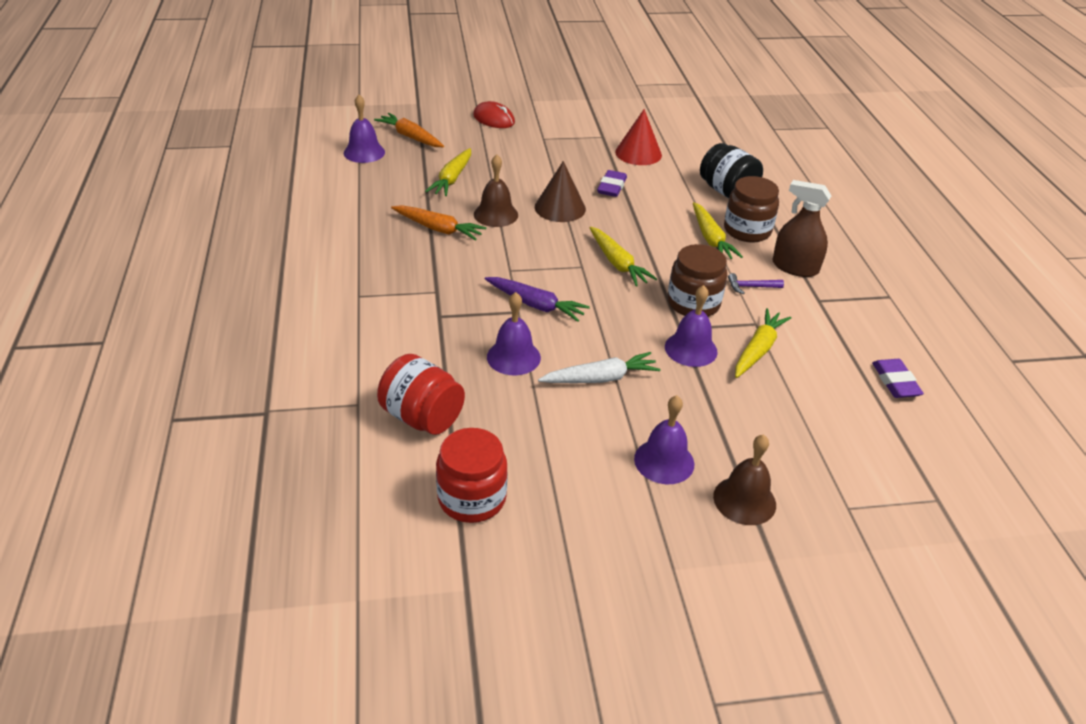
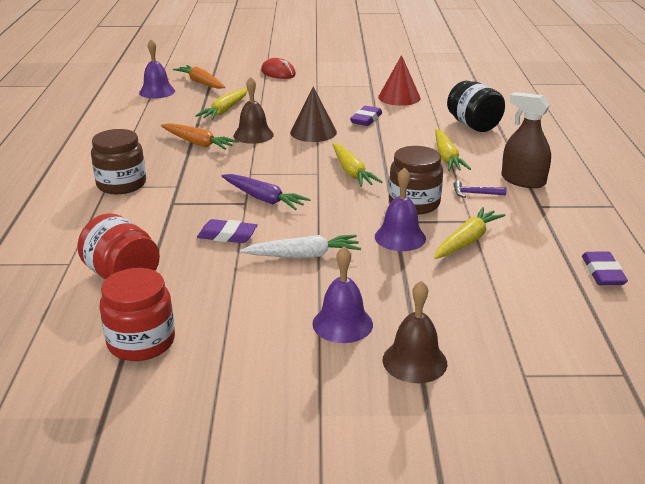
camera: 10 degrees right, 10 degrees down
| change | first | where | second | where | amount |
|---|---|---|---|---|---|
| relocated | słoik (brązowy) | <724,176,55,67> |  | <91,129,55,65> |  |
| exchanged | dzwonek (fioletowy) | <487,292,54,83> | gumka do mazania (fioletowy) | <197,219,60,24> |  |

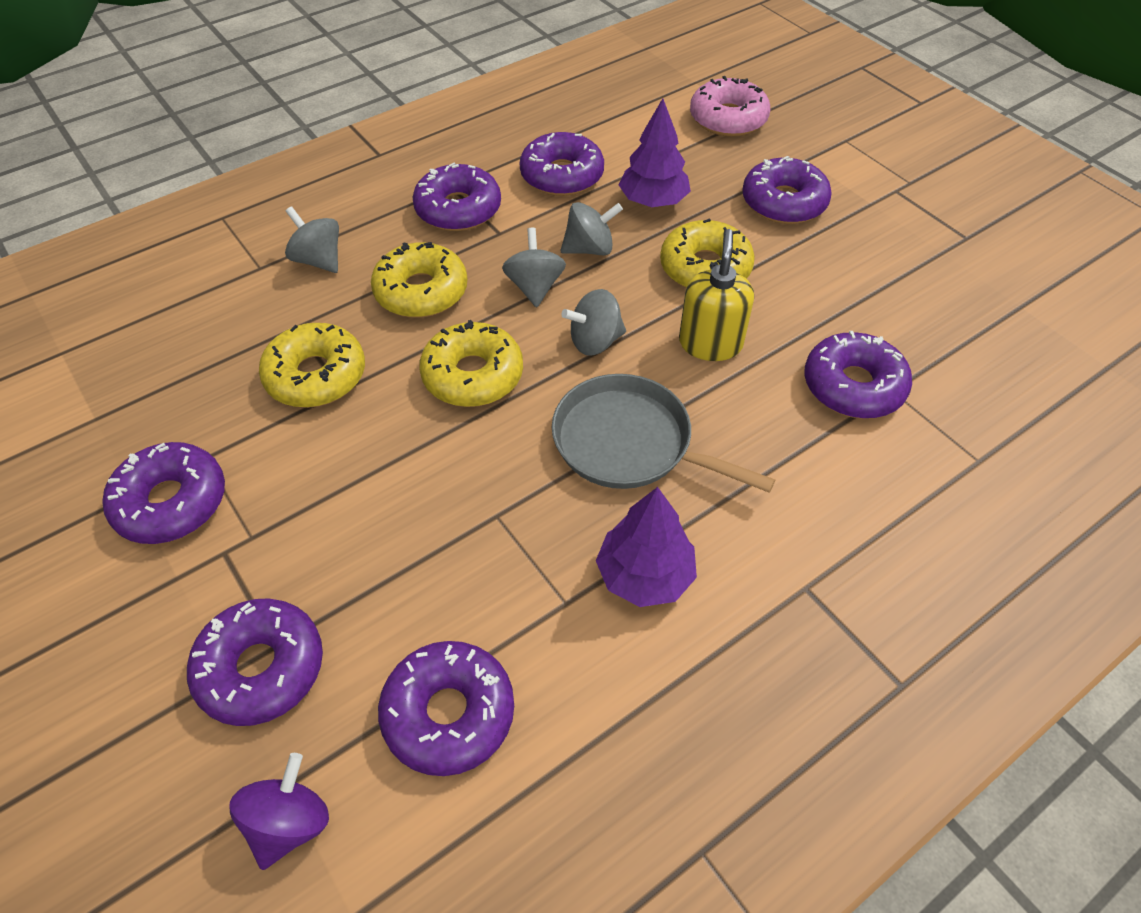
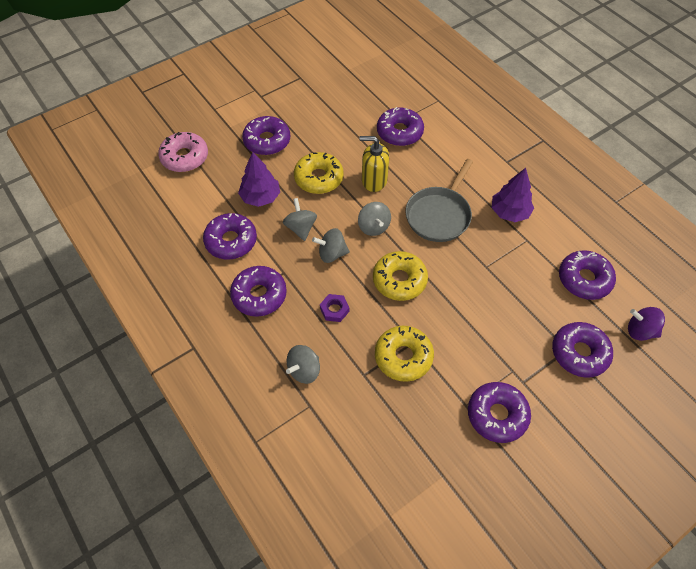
camera: 90 degrees left, 5 degrees up
| change | first | where | second | where | amount |
|---|---|---|---|---|---|
| exchanged | donut (żółty) | <371,242,96,76> | nakrętka (fioletowy) | <320,294,29,28> |  |

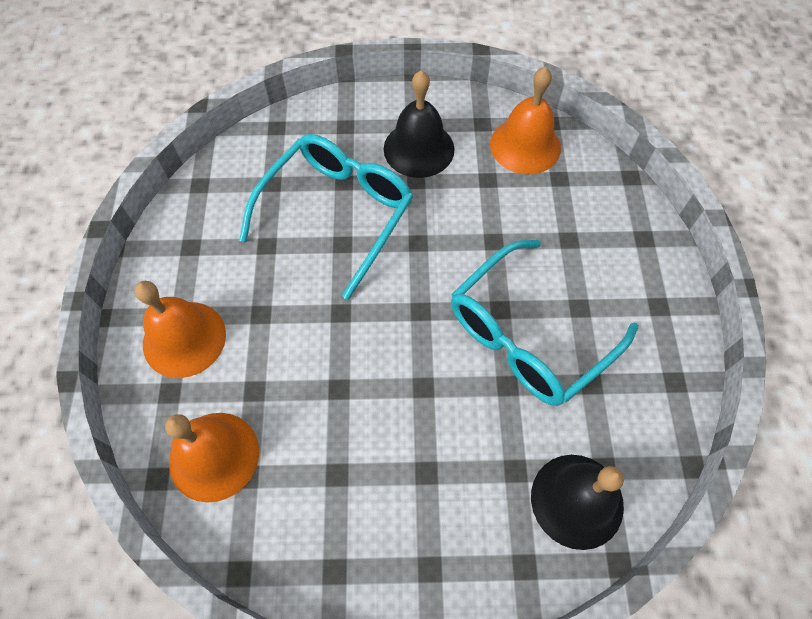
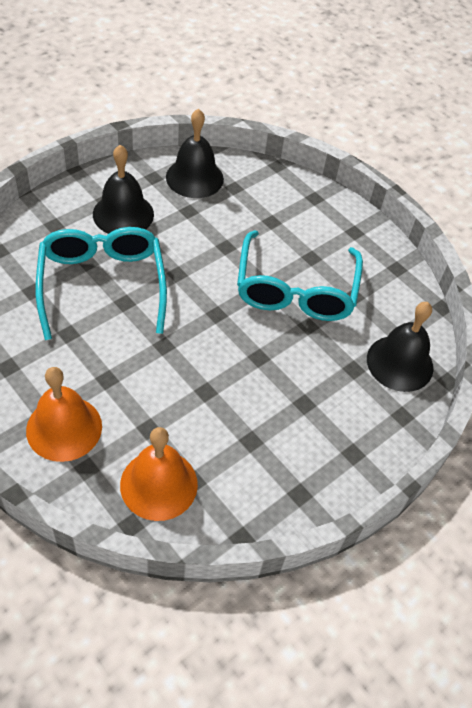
camera: 45 degrees left, 10 degrees down
| change | first | where | second | where | amount |
|---|---|---|---|---|---|
| colour | dzwonek (pomarańczowy) | <490,67,71,108> | dzwonek (czarny) | <166,108,58,90> |  |

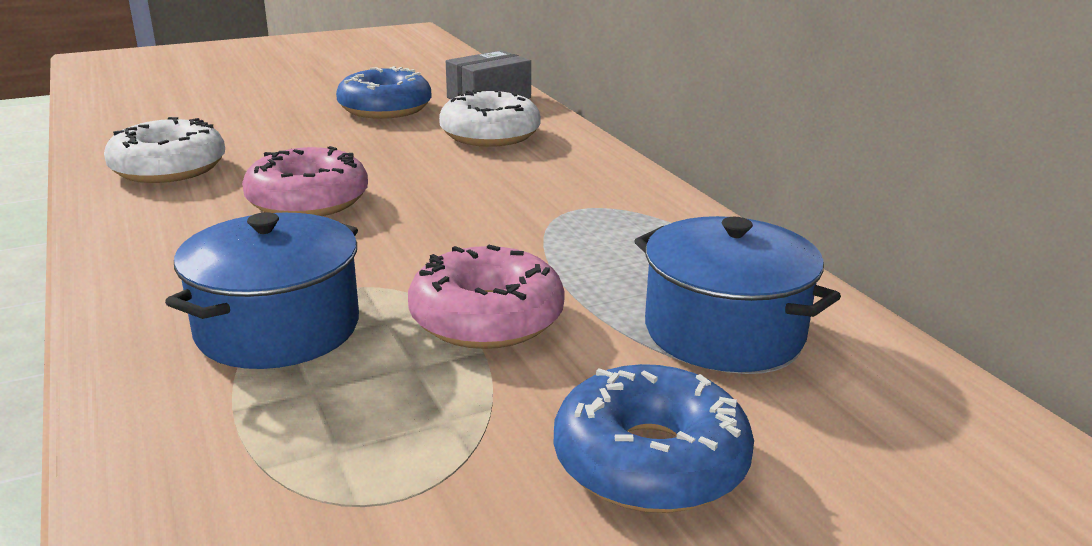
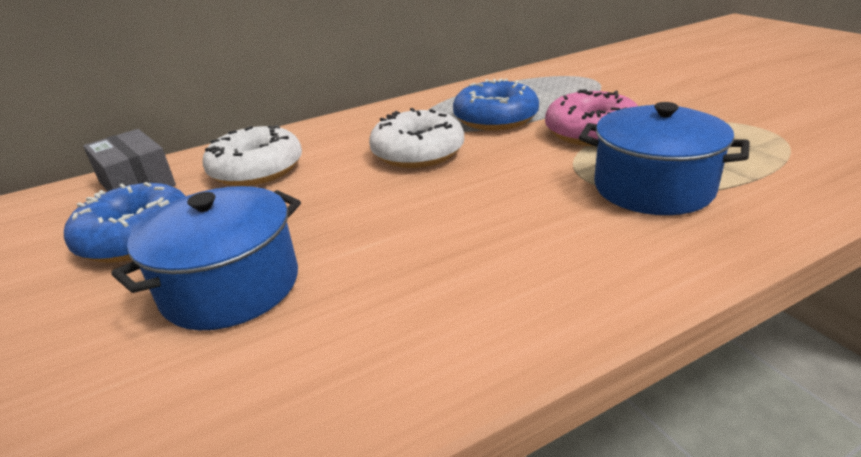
camera: 90 degrees left, 5 degrees up
| change | first | where | second | where | amount |
|---|---|---|---|---|---|
| relocated | garnek (niebieski) | <635,216,206,156> |  | <111,186,190,144> |  |
| relocated | donut (biały) | <104,117,121,66> |  | <369,108,95,60> |  |
| relocated | donut (niebieski) | <554,364,200,149> |  | <453,79,86,51> |  |
| missing | donut (różowy) | <242,146,126,70> |  |  |  |

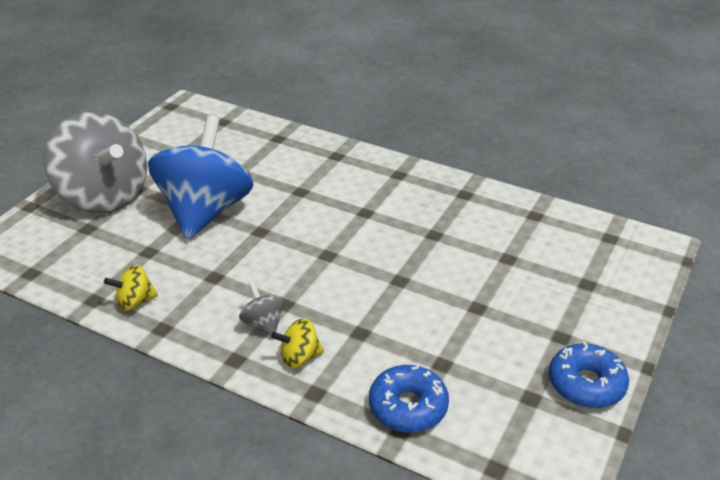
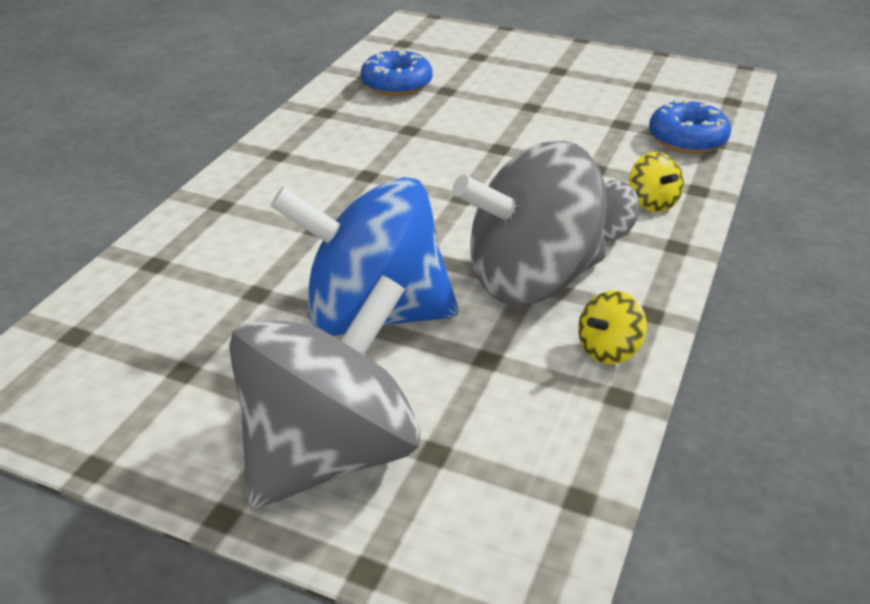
camera: 95 degrees left, 0 degrees up
| change | first | where | second | where | amount |
|---|---|---|---|---|---|
| relocated | donut (niebieski) | <549,341,80,67> |  | <361,48,72,48> |  |
| appeared |  |  | bączek (szary) | <452,141,155,164> |  |
| spun | bączek (żółty) | <104,265,54,46> |  | <578,290,69,74> | 75 degrees clockwise |

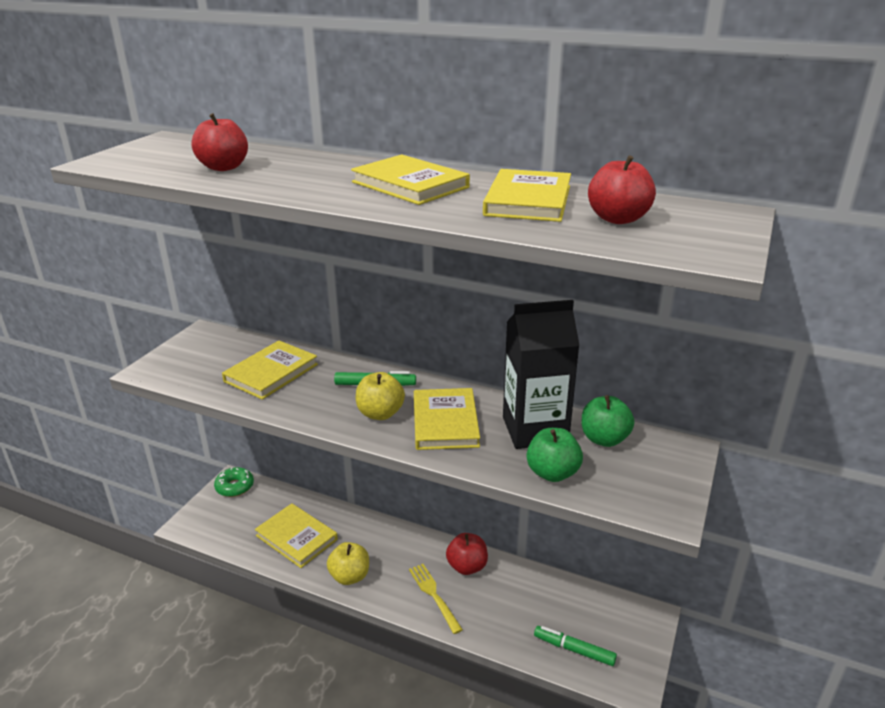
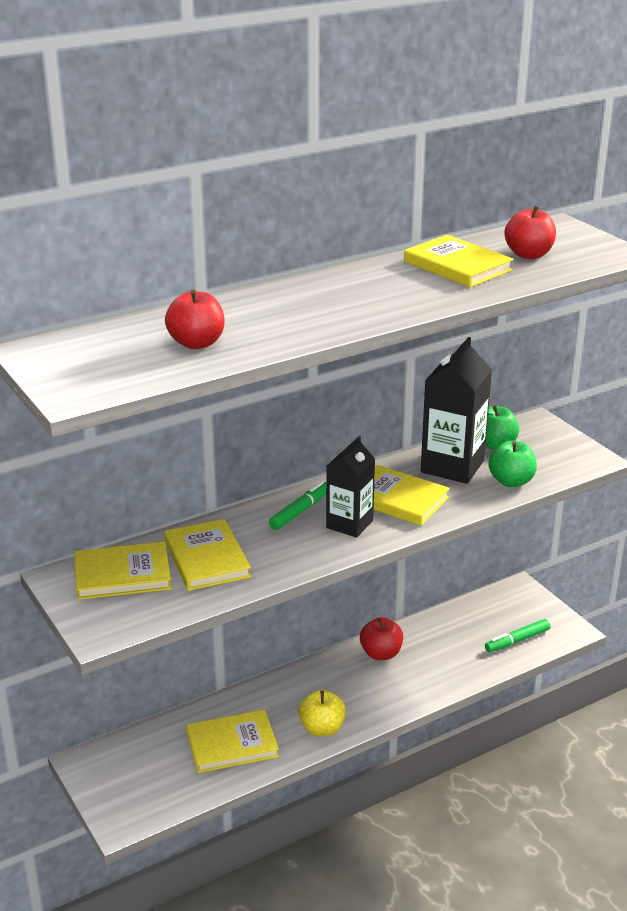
camera: 55 degrees left, 0 degrees up
| change | first | where | second | where | amount |
|---|---|---|---|---|---|
| relocated | książka (żółty) | <351,154,119,51> |  | <75,542,96,58> |  |
| exchanged | jabłko (żółty) | <356,372,49,48> | karton mleka (czarny) | <326,436,49,102> |  |
| missing | donut (zielony) | <214,467,40,30> |  |  |  |
| missing | widelec (żółty) | <409,564,54,70> |  |  |  |

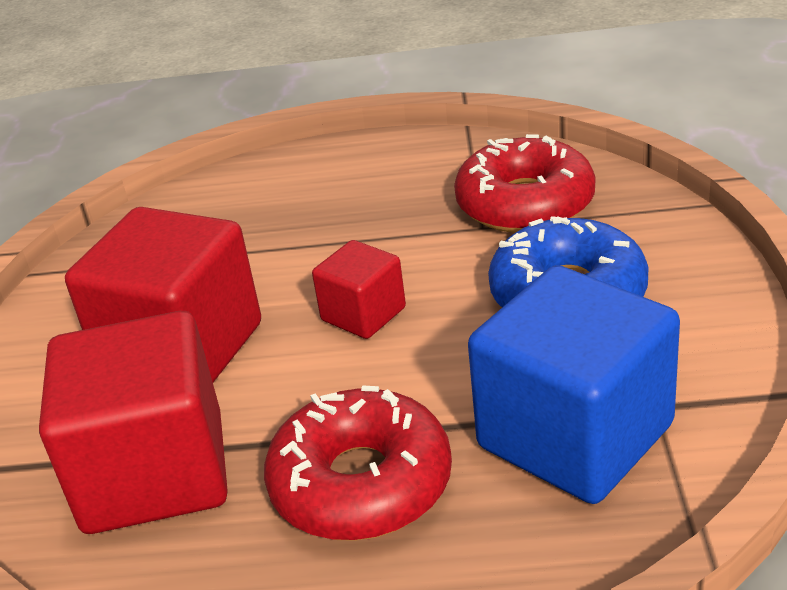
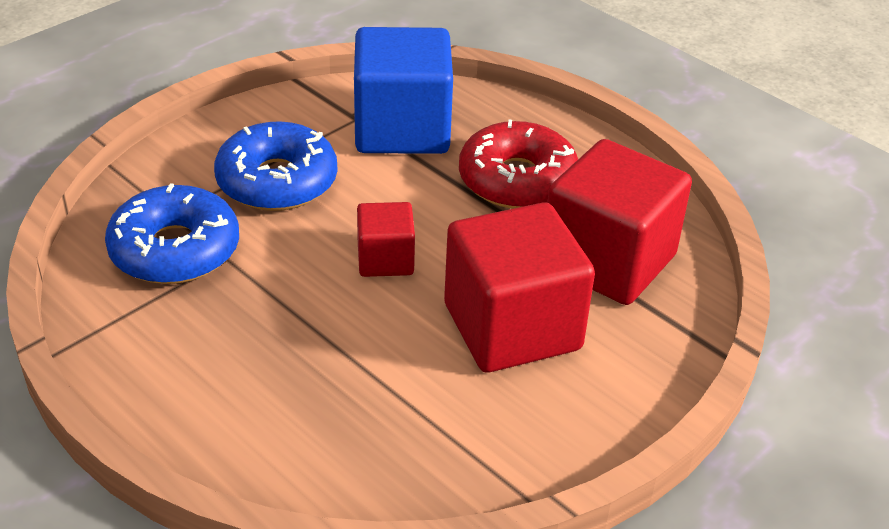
camera: 140 degrees left, 5 degrees up
| change | first | where | second | where | amount |
|---|---|---|---|---|---|
| colour | donut (czerwony) | <454,134,141,99> | donut (niebieski) | <105,183,134,101> |  |

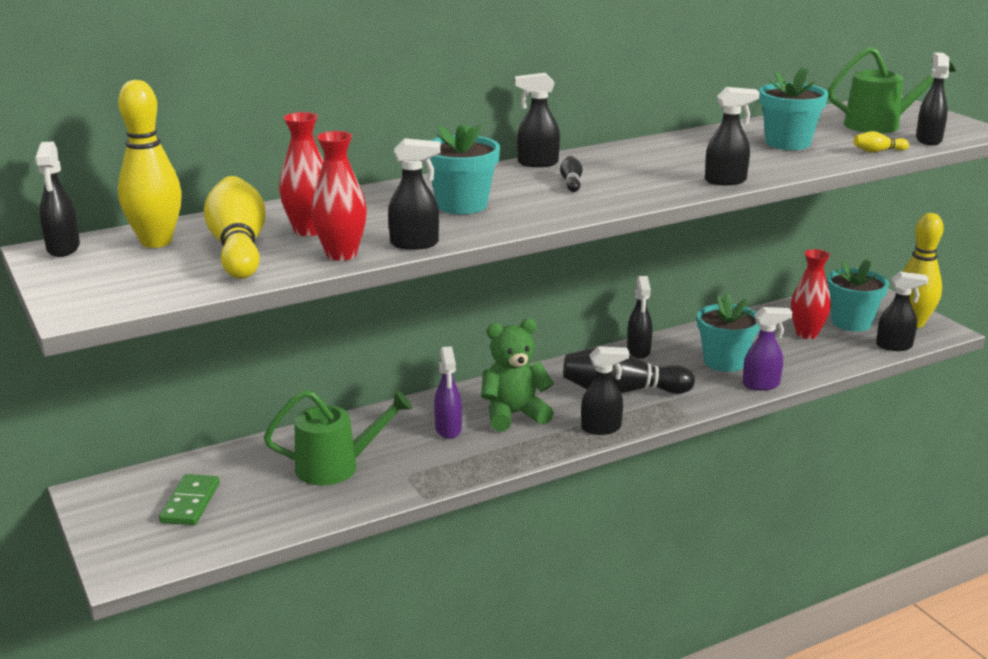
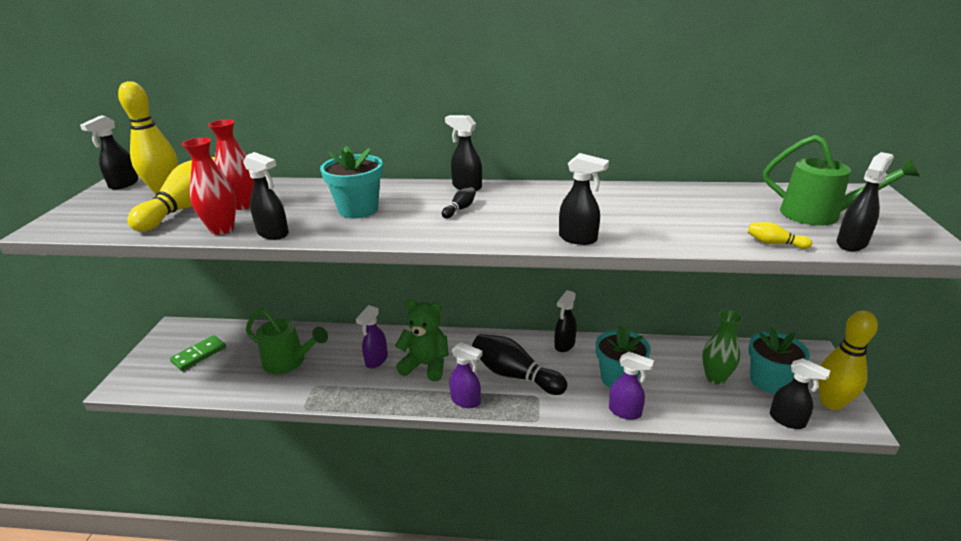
camera: 35 degrees right, 5 degrees up
| change | first | where | second | where | amount |
|---|---|---|---|---|---|
| colour | spryskiwacz (czarny) | <581,346,48,89> | spryskiwacz (fioletowy) | <450,342,33,66> |  |
| colour | wazon (czerwony) | <791,249,40,90> | wazon (zielony) | <702,310,41,75> |  |
| missing | doniczka (turkusowy) | <759,67,69,83> |  |  |  |

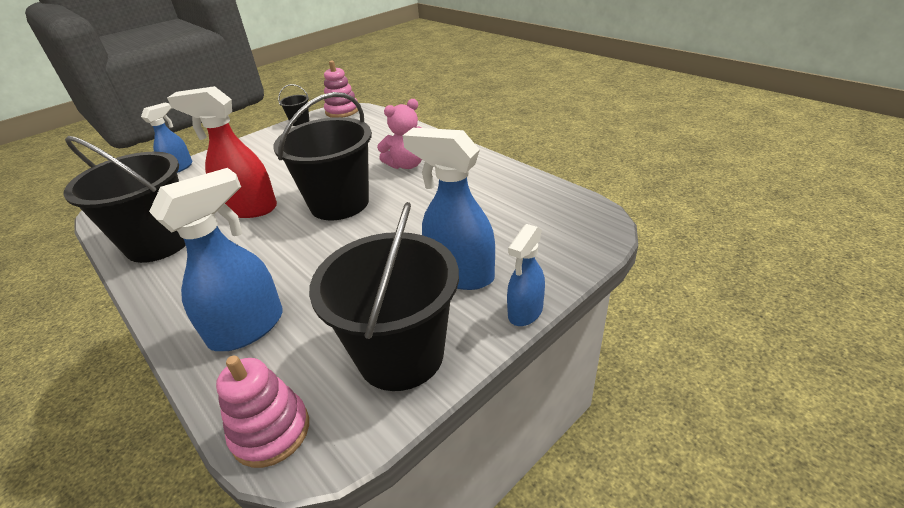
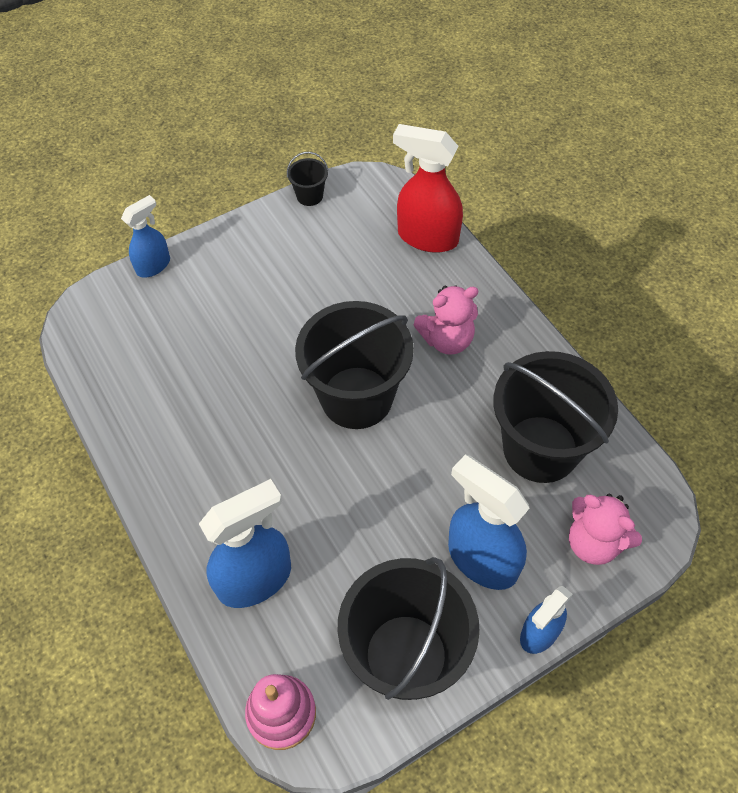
camera: 10 degrees right, 20 degrees up
| change | first | where | second | where | amount |
|---|---|---|---|---|---|
| relocated | spryskiwacz (czerwony) | <167,86,110,132> |  | <393,124,70,129> |  |
| relocated | wiadro (czarny) | <63,136,123,127> |  | <493,351,125,132> |  |
| appeared |  |  | miś (różowy) | <569,494,73,71> |  |
| missing | zabawka nakładanka (różowy) | <324,60,34,58> |  |  |  |

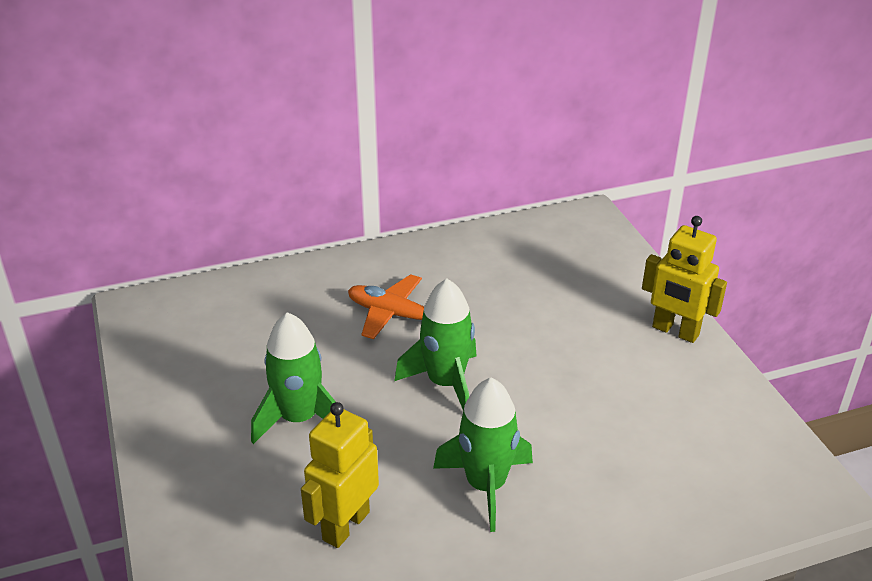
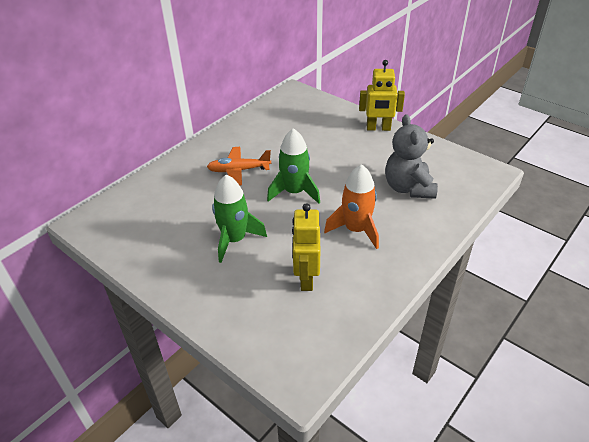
camera: 30 degrees left, 5 degrees up
| change | first | where | second | where | amount |
|---|---|---|---|---|---|
| colour | rakieta (zielony) | <433,378,100,154> | rakieta (pomarańczowy) | <324,164,55,85> |  |
| appeared |  |  | miś (szary) | <385,114,53,85> |  |

